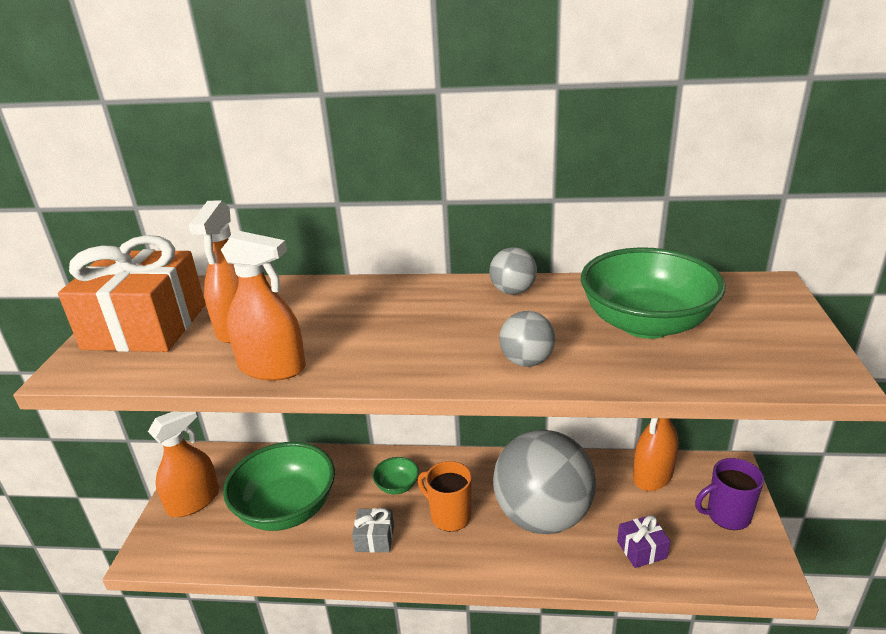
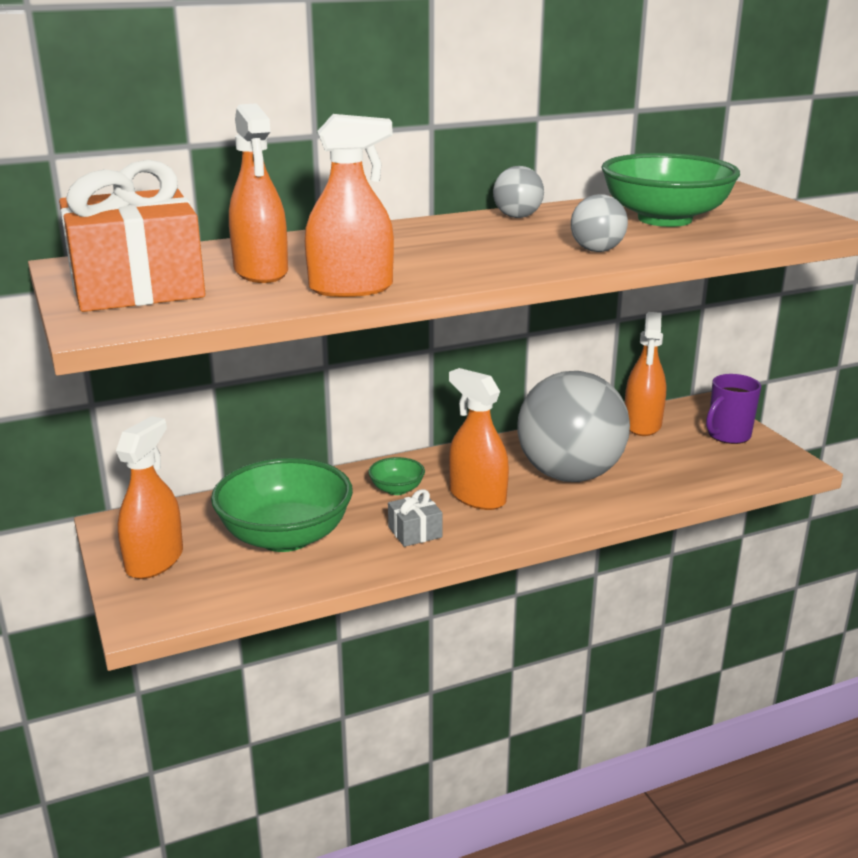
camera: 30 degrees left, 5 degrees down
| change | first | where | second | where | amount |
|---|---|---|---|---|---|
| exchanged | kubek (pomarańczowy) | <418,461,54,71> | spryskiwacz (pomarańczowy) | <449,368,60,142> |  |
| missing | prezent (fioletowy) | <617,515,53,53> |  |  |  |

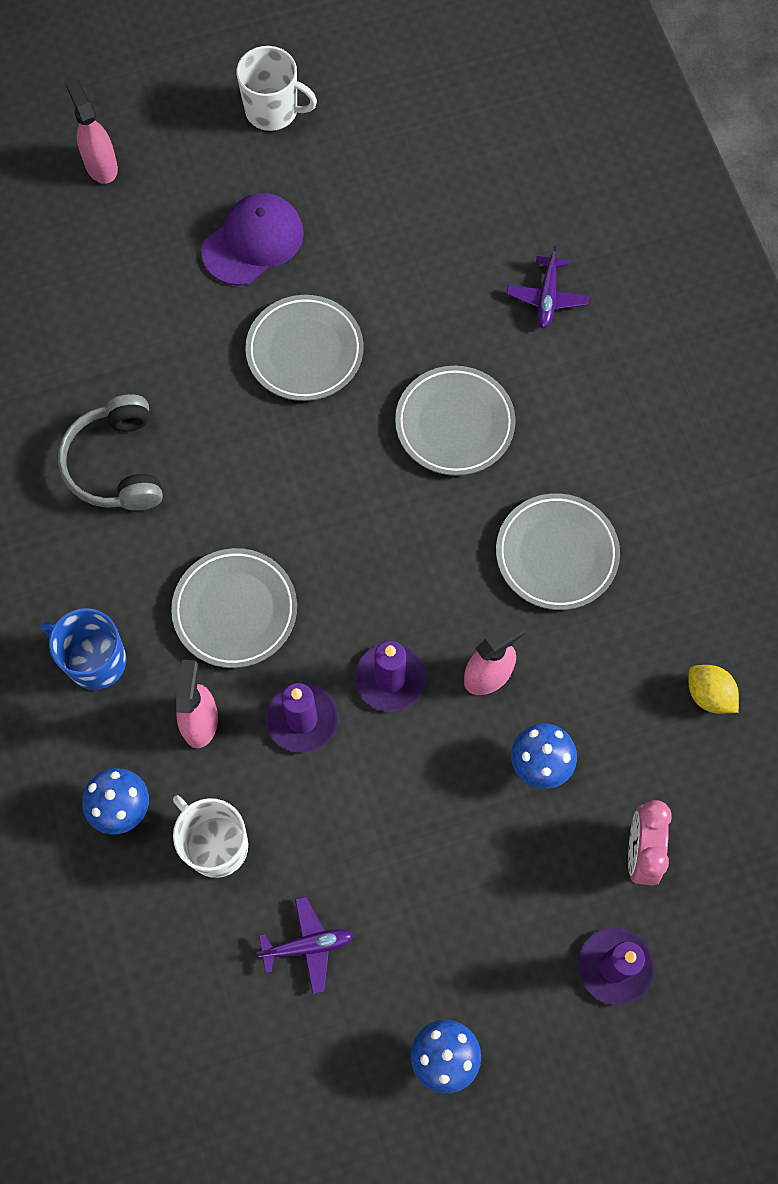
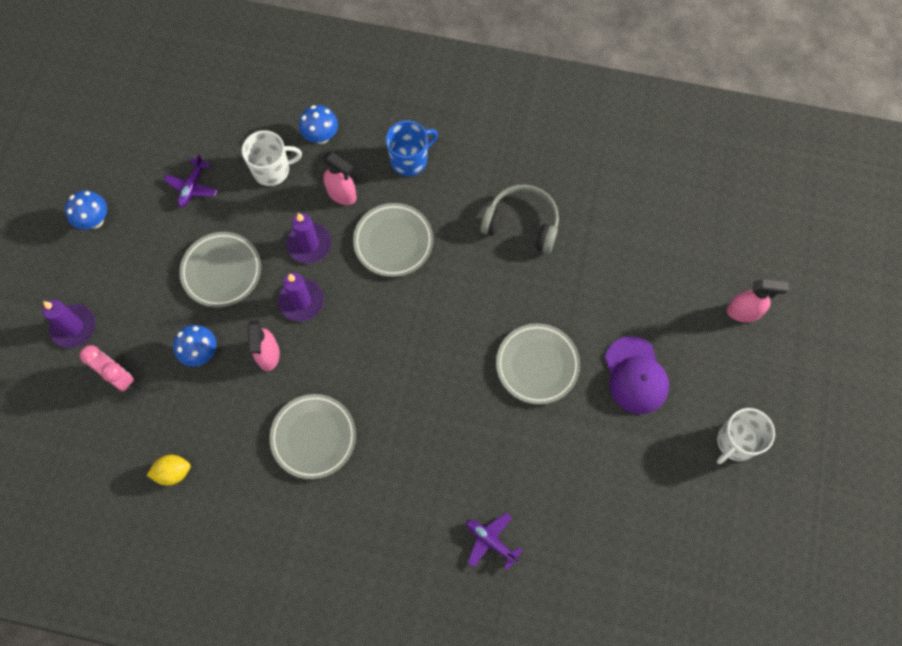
camera: 120 degrees right, 0 degrees up
| change | first | where | second | where | amount |
|---|---|---|---|---|---|
| relocated | talerz (szary) | <395,366,121,110> |  | <179,232,82,75> |  |

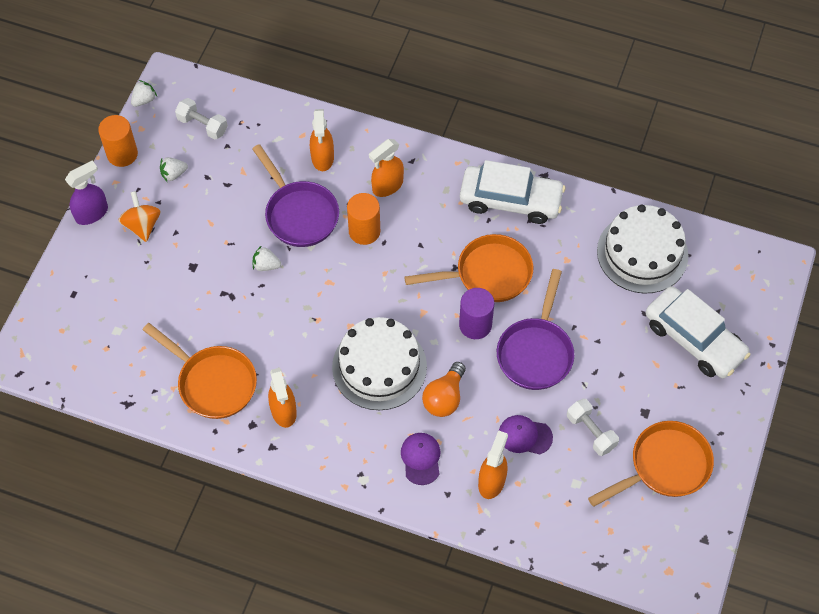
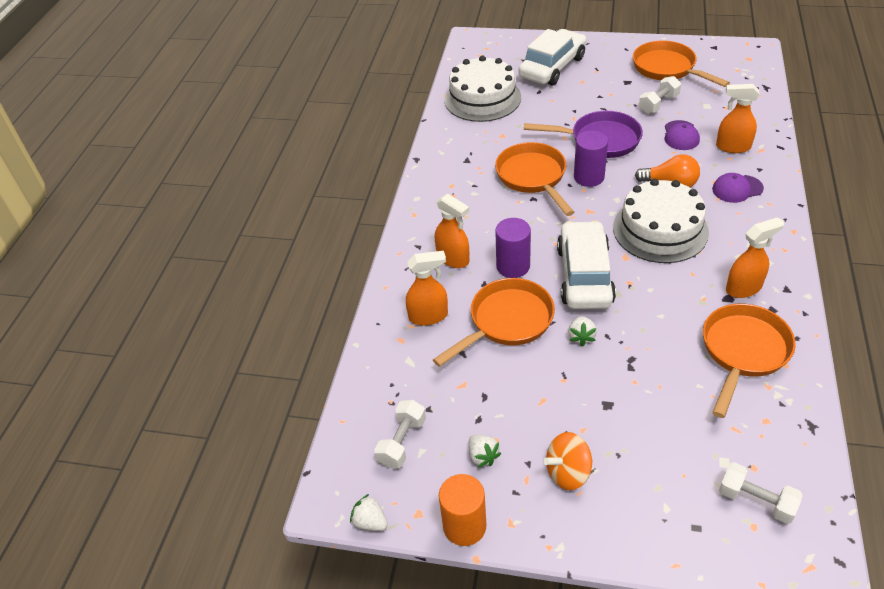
camera: 95 degrees left, 15 degrees down
| change | first | where | second | where | amount |
|---|---|---|---|---|---|
| colour | patelnia (fioletowy) | <252,144,87,103> | patelnia (pomarańczowy) | <433,278,122,89> |  |
| colour | walec (pomarańczowy) | <347,193,33,52> | walec (fioletowy) | <495,218,36,60> |  |
| relocated | samochód (biały) | <460,160,105,64> |  | <557,221,59,88> |  |
| appeared |  |  | hantel (biały) | <719,462,84,62> |  |
| missing | spryskiwacz (fioletowy) | <65,161,43,64> |  |  |  |

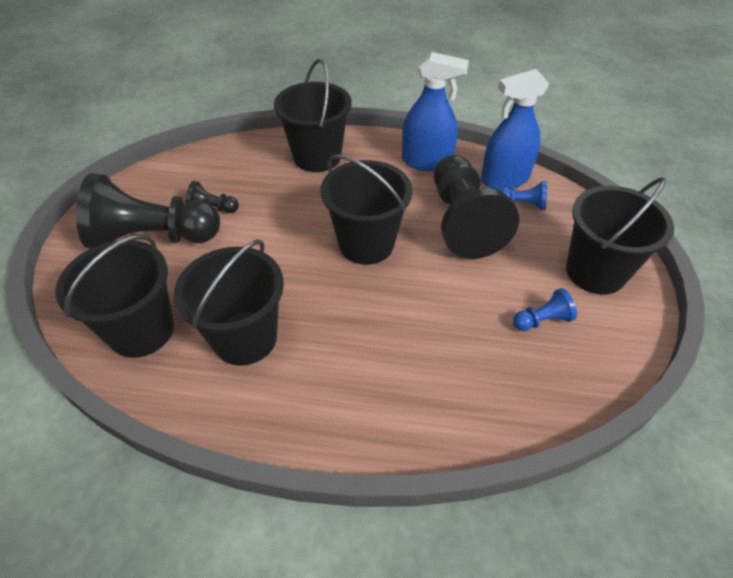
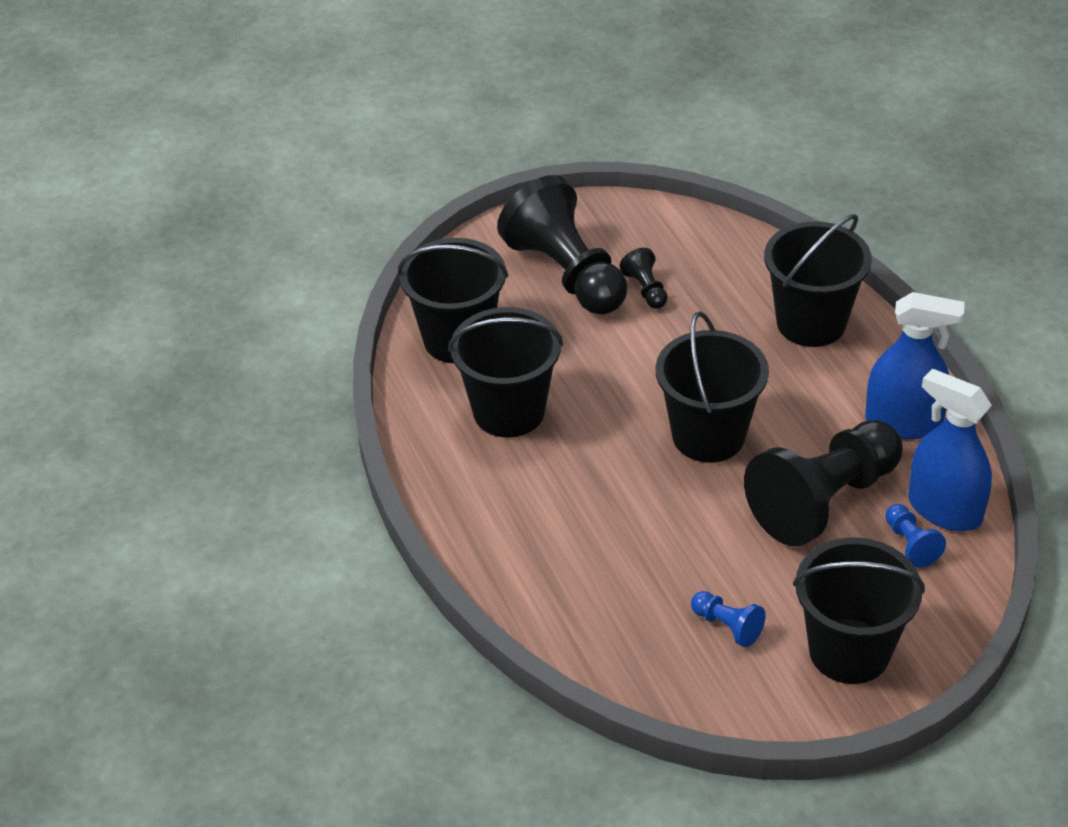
camera: 60 degrees right, 5 degrees down
| change | first | where | second | where | amount |
|---|---|---|---|---|---|
| spun | spryskiwacz (niebieski) | <402,52,67,120> |  | <865,292,100,147> | 60 degrees counterclockwise |

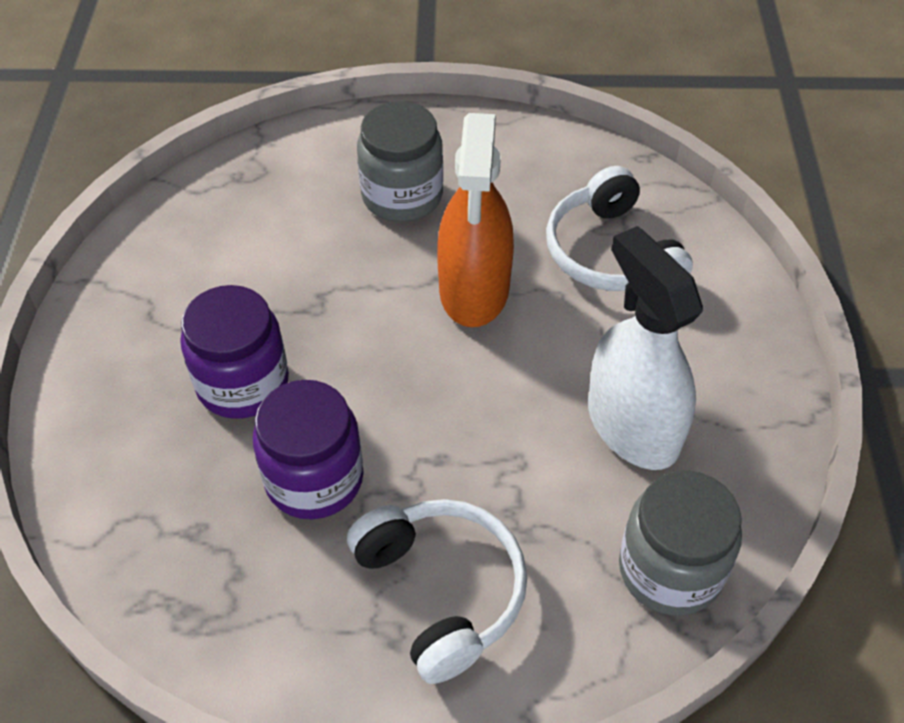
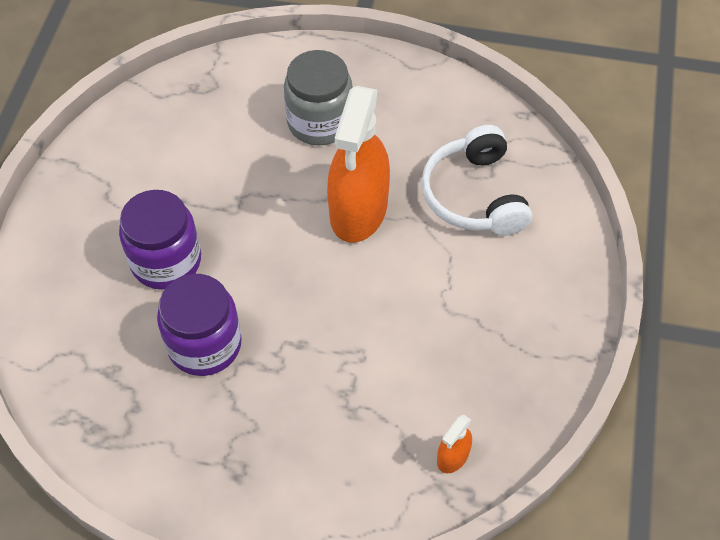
camera: 10 degrees right, 5 degrees up
| change | first | where | second | where | amount |
|---|---|---|---|---|---|
| exchanged | słoik (szary) | <619,471,123,145> | spryskiwacz (pomarańczowy) | <437,415,35,59> |  |
| missing | słuchawki (biały) | <347,499,180,185> |  |  |  |
| missing | spryskiwacz (biały) | <588,226,115,244> |  |  |  |

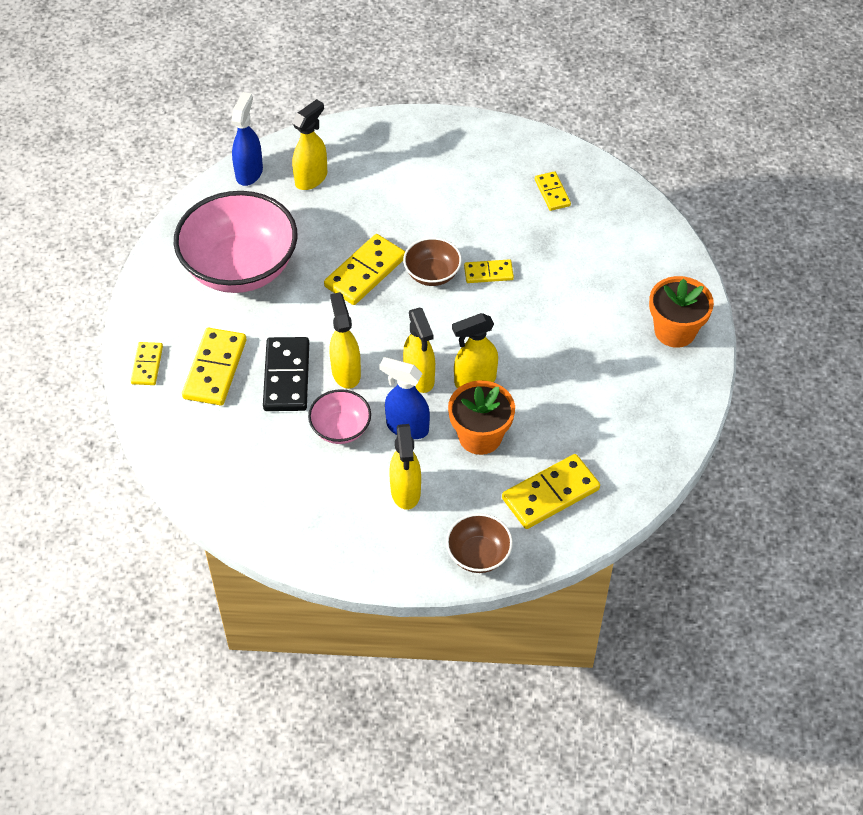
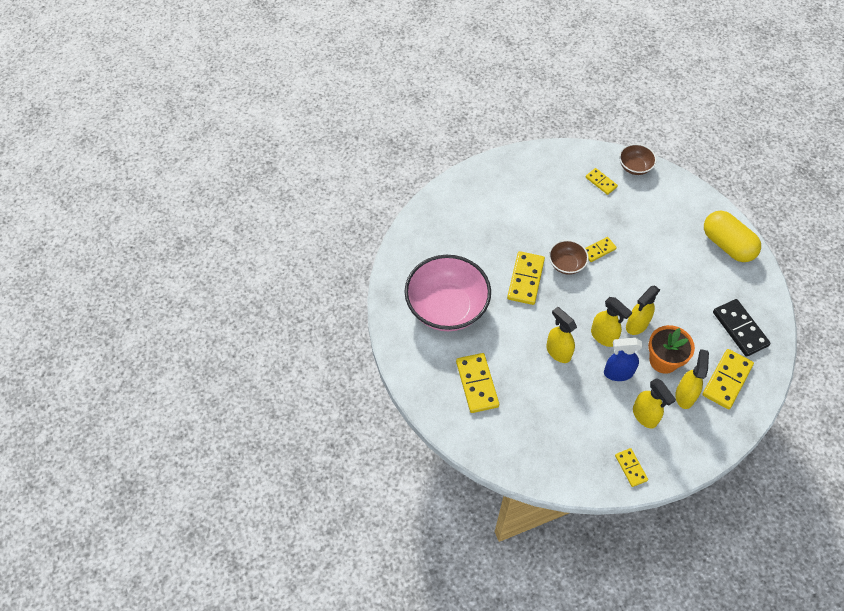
camera: 25 degrees left, 5 degrees up
| change | first | where | second | where | amount |
|---|---|---|---|---|---|
| relocated | kostka domina (żółty) | <131,342,32,43> |  | <615,448,33,39> |  |
| relocated | miska (brązowy) | <446,513,67,60> |  | <619,144,38,31> |  |
| relocated | spryskiwacz (żółty) | <292,99,35,91> |  | <676,349,33,60> |  |
| exchanged | doniczka (pomarańczowy) | <649,276,65,72> | kapsułka (żółty) | <704,211,57,51> |  |
| relocated | kostka domina (czarny) | <263,337,46,74> |  | <713,299,58,58> |  |
| missing | spryskiwacz (niebieski) | <231,92,32,94> |  |  |  |
| missing | miska (różowy) | <308,389,63,55> |  |  |  |

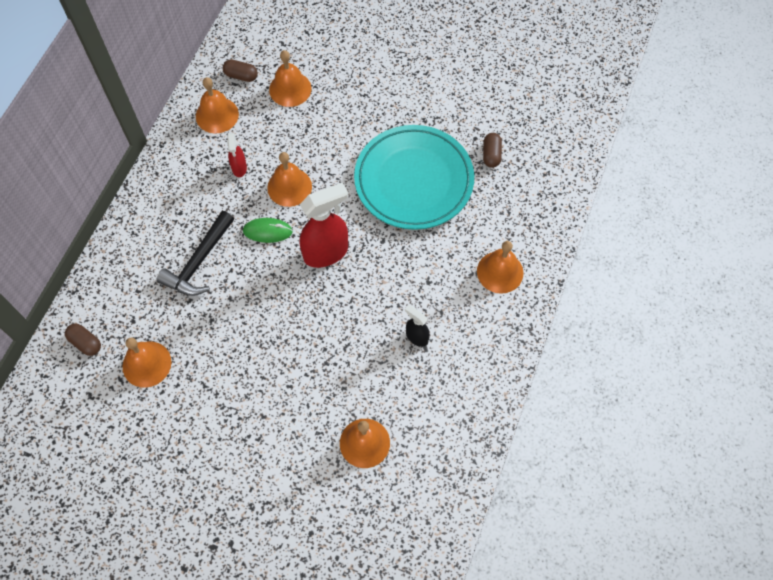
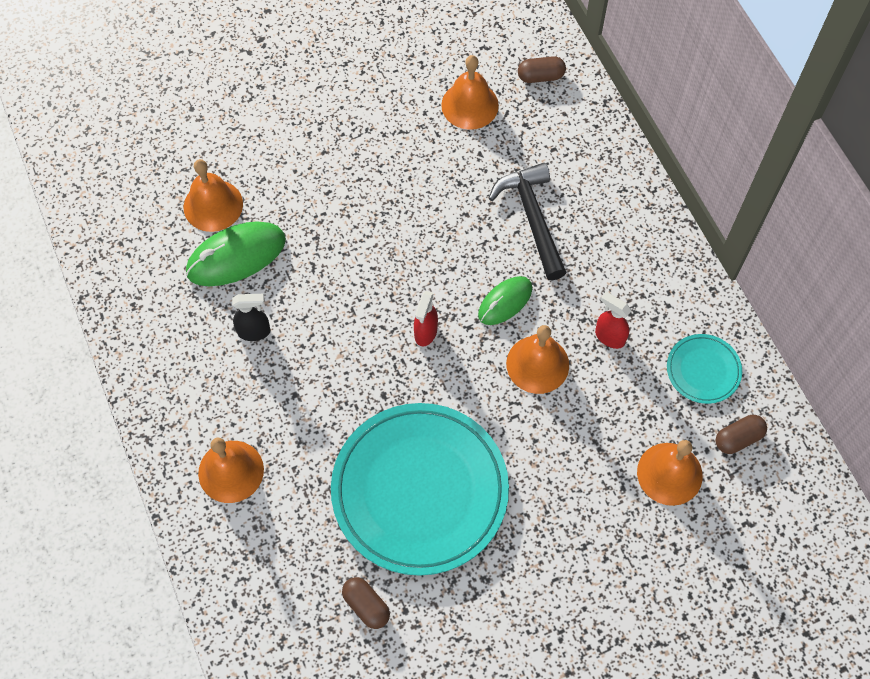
camera: 135 degrees right, 0 degrees up
| change | first | where | second | where | amount |
|---|---|---|---|---|---|
| appeared |  |  | myszka (zielony) | <186,221,100,65> |  |
| size | spryskiwacz (czerwony) | <300,182,48,86> |  | <414,291,24,55> | x0.52 |
| exchanged | dzwonek (pomarańczowy) | <196,77,43,56> | talerz (turkusowy) | <667,334,75,70> |  |

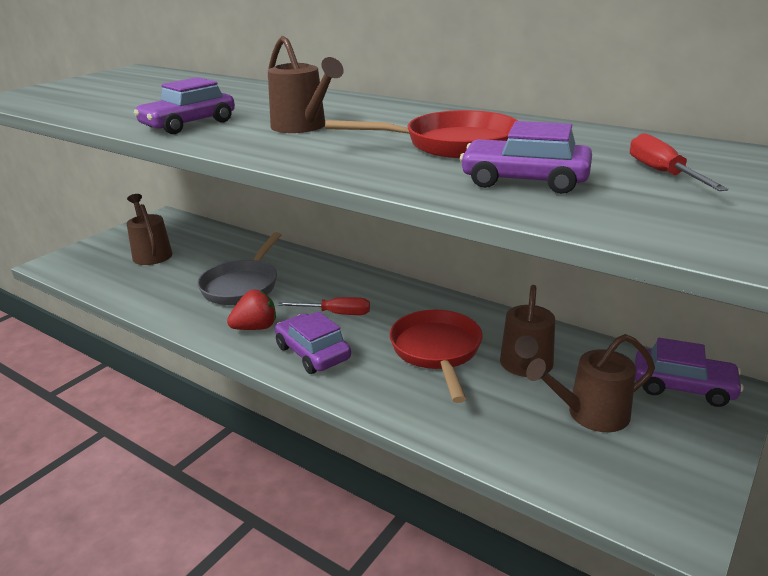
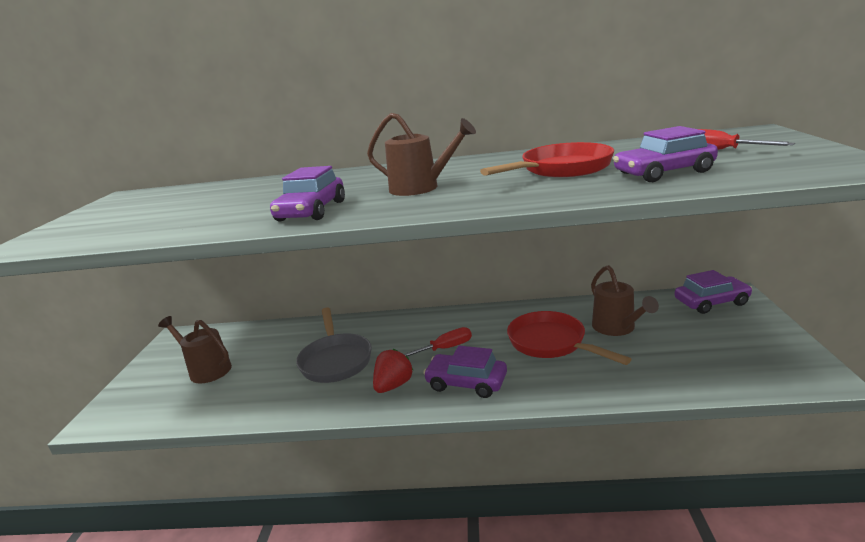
camera: 30 degrees left, 5 degrees down
| change | first | where | second | where | amount |
|---|---|---|---|---|---|
| missing | konewka (brązowy) | <526,334,129,98> |  |  |  |

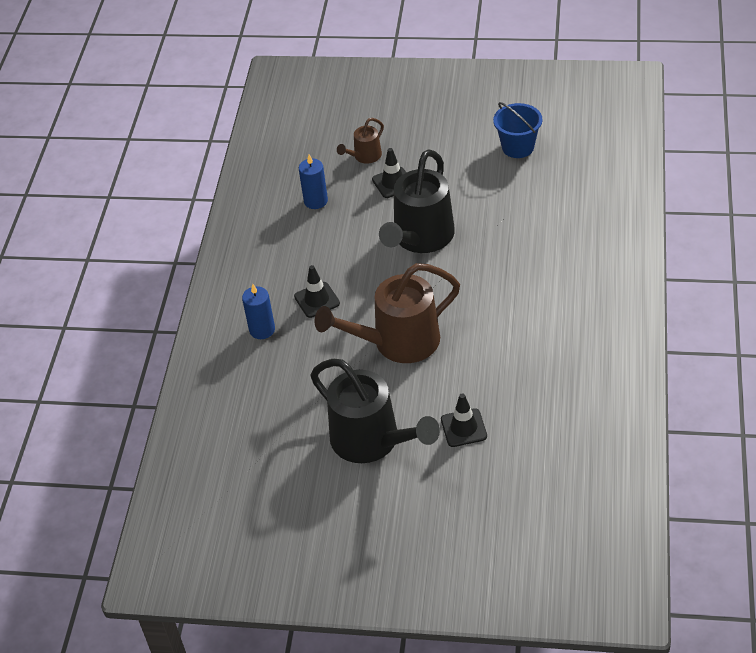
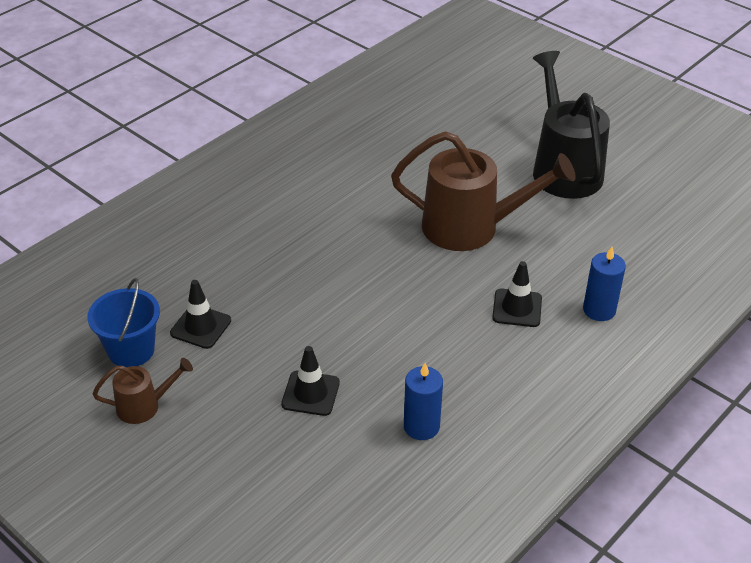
camera: 150 degrees left, 5 degrees down
| change | first | where | second | where | amount |
|---|---|---|---|---|---|
| relocated | konewka (brązowy) | <337,118,47,46> |  | <92,358,101,66> |  |
| relocated | pachołek (czarny) | <441,393,46,54> |  | <170,280,61,69> |  |
| missing | konewka (czarny) | <379,149,76,104> |  |  |  |

